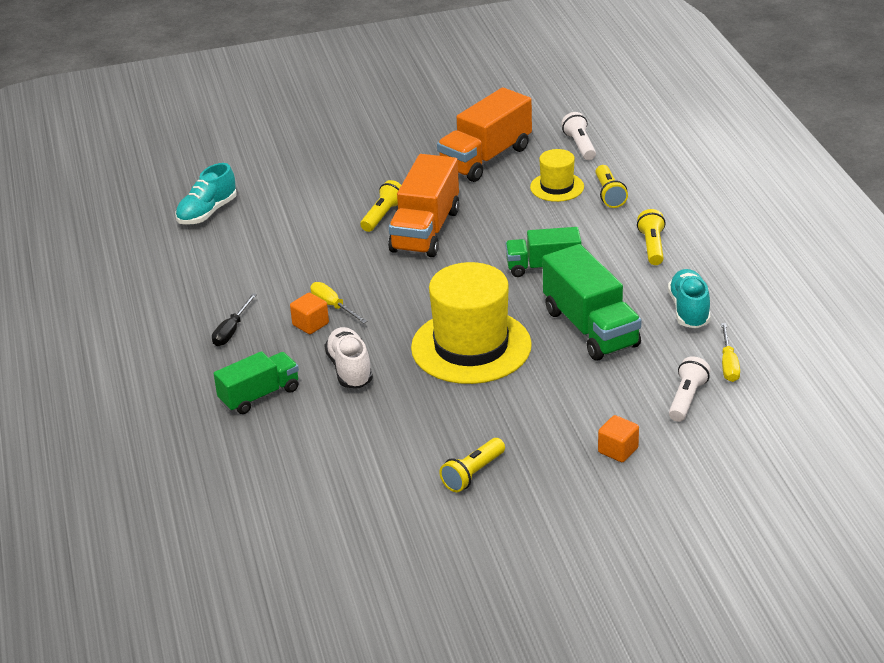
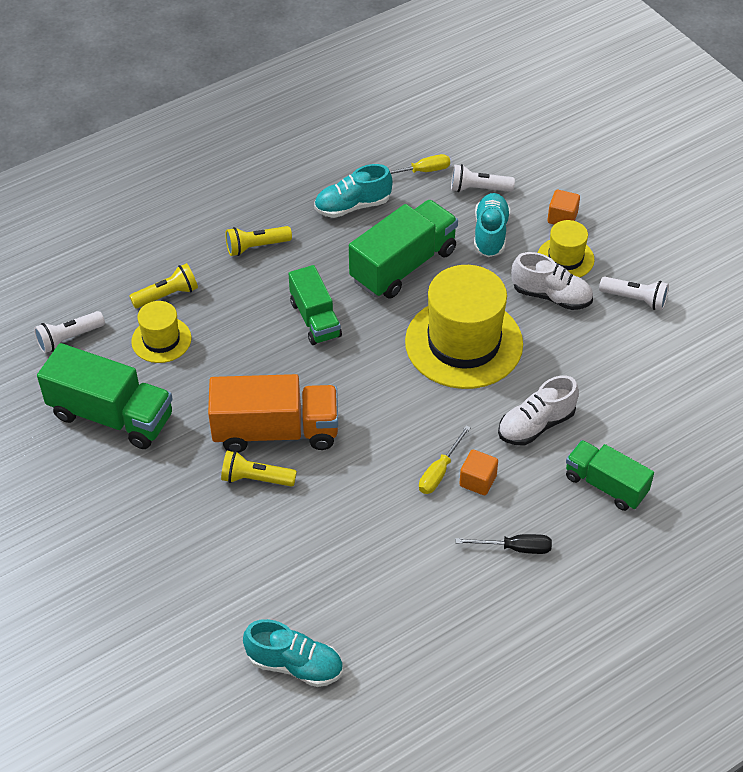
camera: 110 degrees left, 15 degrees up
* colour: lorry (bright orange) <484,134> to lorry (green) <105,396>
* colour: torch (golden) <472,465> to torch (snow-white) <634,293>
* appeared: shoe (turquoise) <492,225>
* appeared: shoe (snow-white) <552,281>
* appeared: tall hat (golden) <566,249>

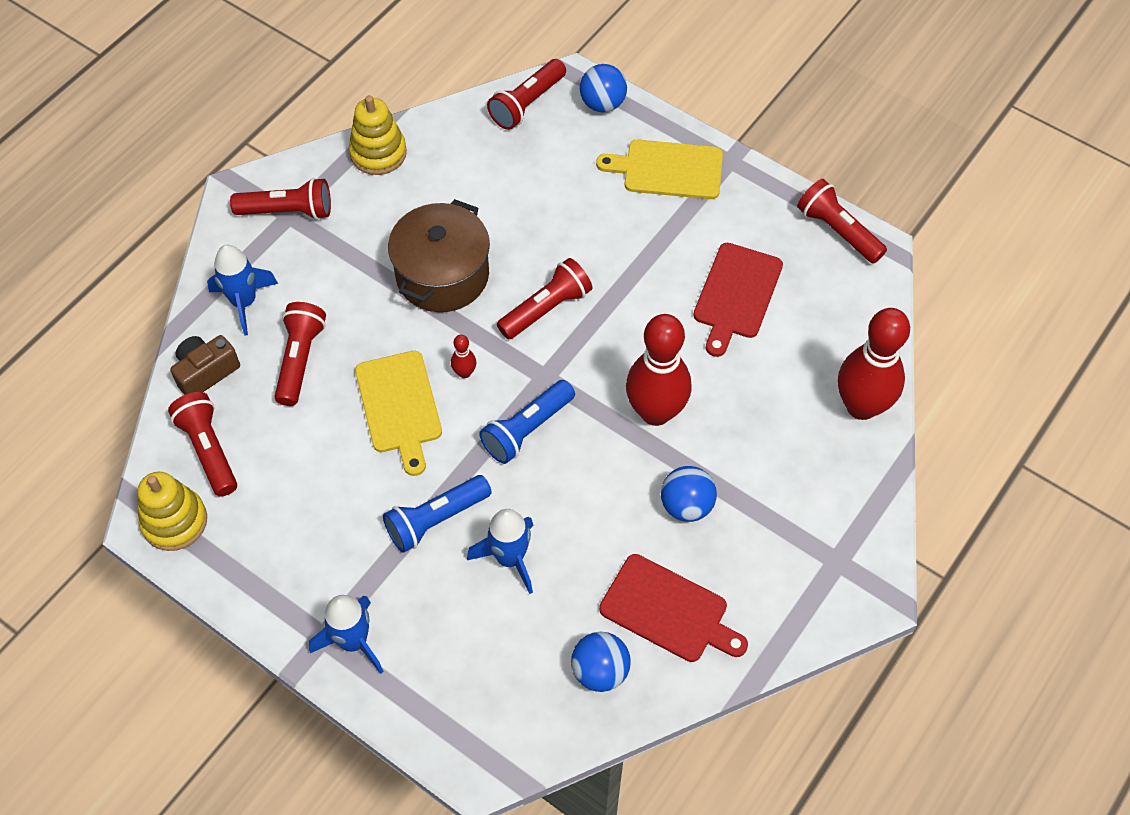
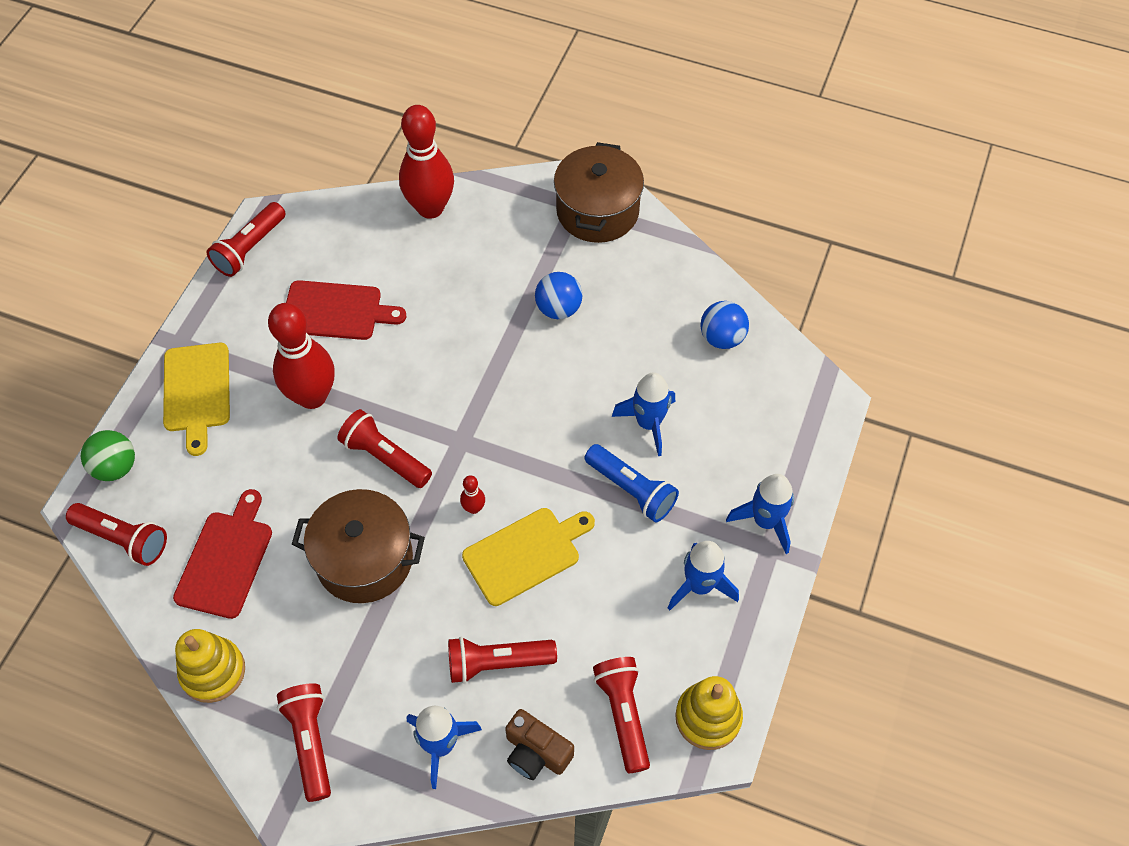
camera: 105 degrees left, 0 degrees up
* spun: torch (scarlet) <202,444> = <621,715> 120 degrees clockwise
* missing: torch (royal blue) <527,422>
* colour: ball (royal blue) <603,88> to ball (green) <108,455>
* relocated: chopping board (scarlet) <673,608> to <222,554>
* relocated: bowling pin (scarlet) <659,370> to <301,356>
* appeared: stockpot (russet) <599,192>
* appeared: toy rocket (royal blue) <703,575>

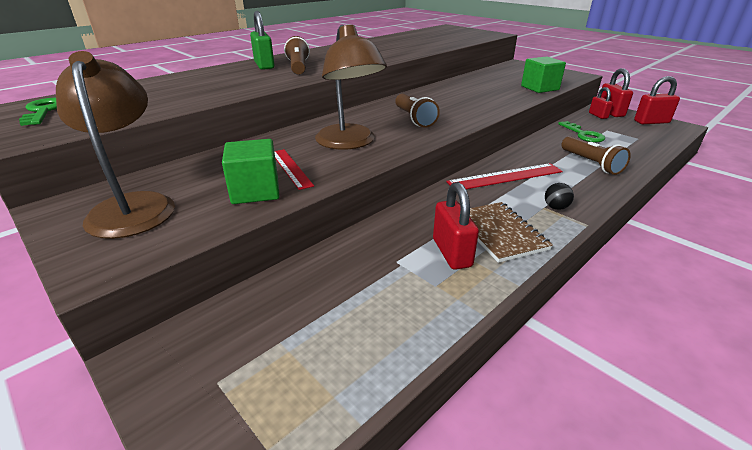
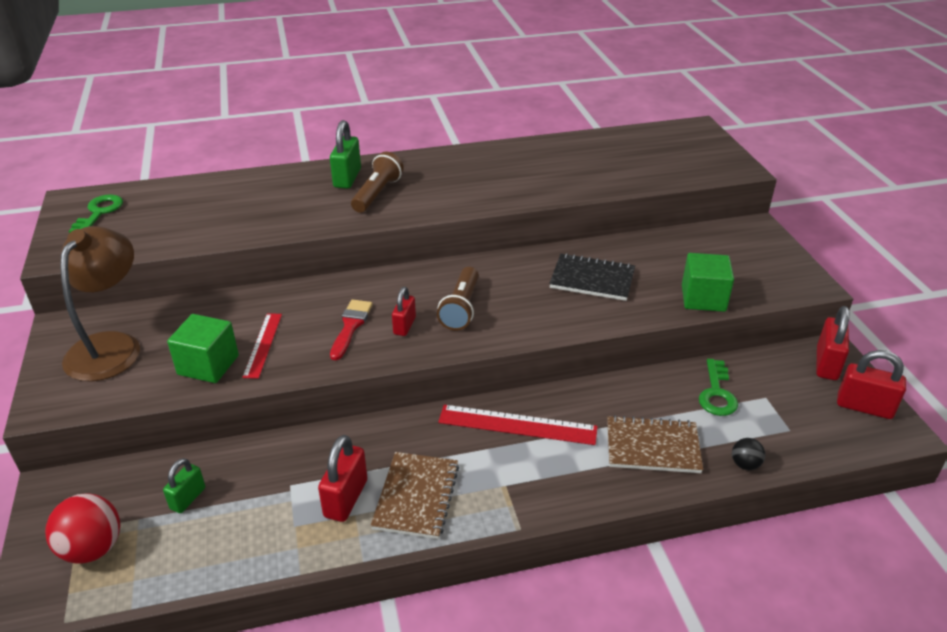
camera: 30 degrees right, 5 degrees up
* exchanged: desk lamp (russet) <351,87> to brush (scarlet) <351,329>
* relocated: ball (black) <559,196> to <748,454>
* exchanged: torch (russet) <596,155> to notebook (russet) <655,444>
* relocated: padlock (scarlet) <601,103> to <404,311>
* appeared: ball (scarlet) <82,528>
* appeared: padlock (green) <184,485>
* appeared: notebook (black) <592,277>

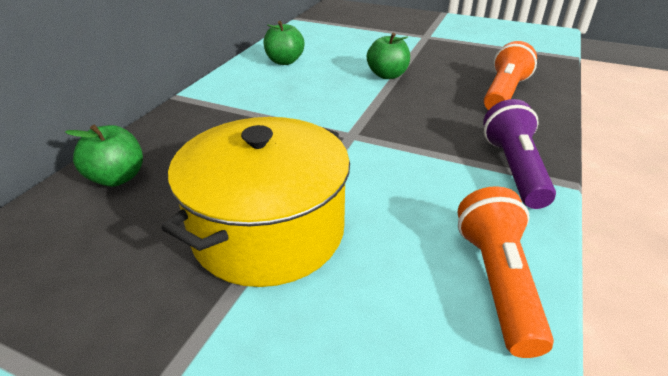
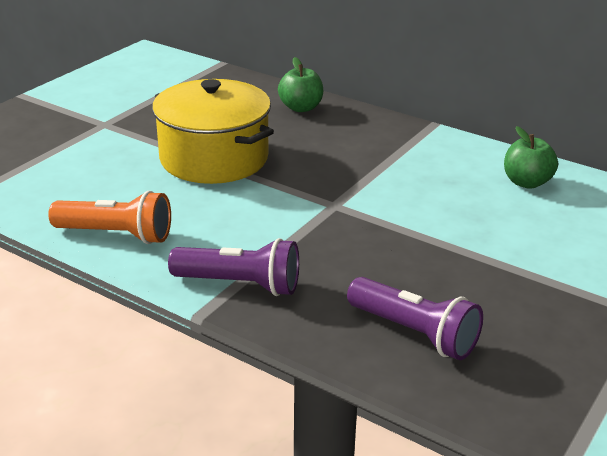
camera: 100 degrees right, 5 degrees down
* missing: apple fruit (green) <388,56>
* colour: torch (bright orange) <510,75> to torch (violet) <415,318>

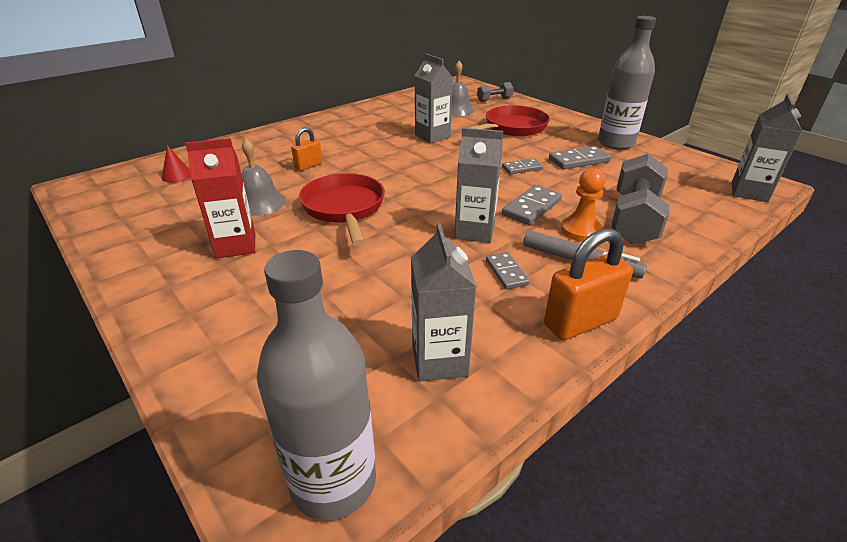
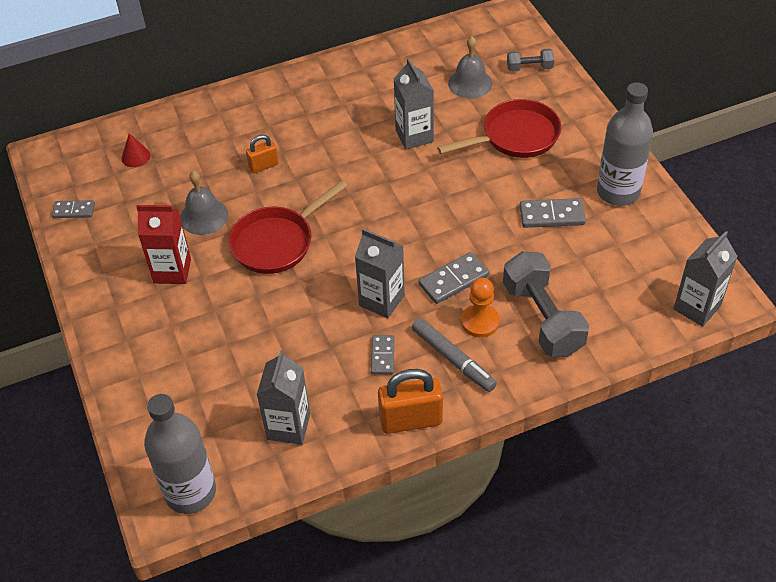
camera: 20 degrees right, 15 degrees up
* spun: skillet (scarlet) <342,209> = <288,227> 135 degrees counterclockwise
* relocated: domino tile (grey) <522,166> to <73,209>
* spun: dumbbell (grey) <640,199> = <546,304> 60 degrees counterclockwise

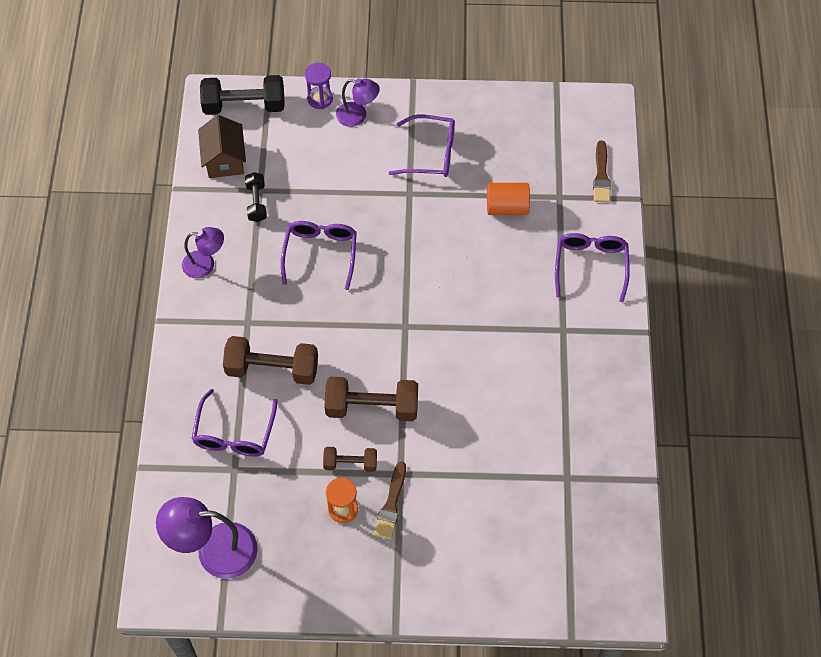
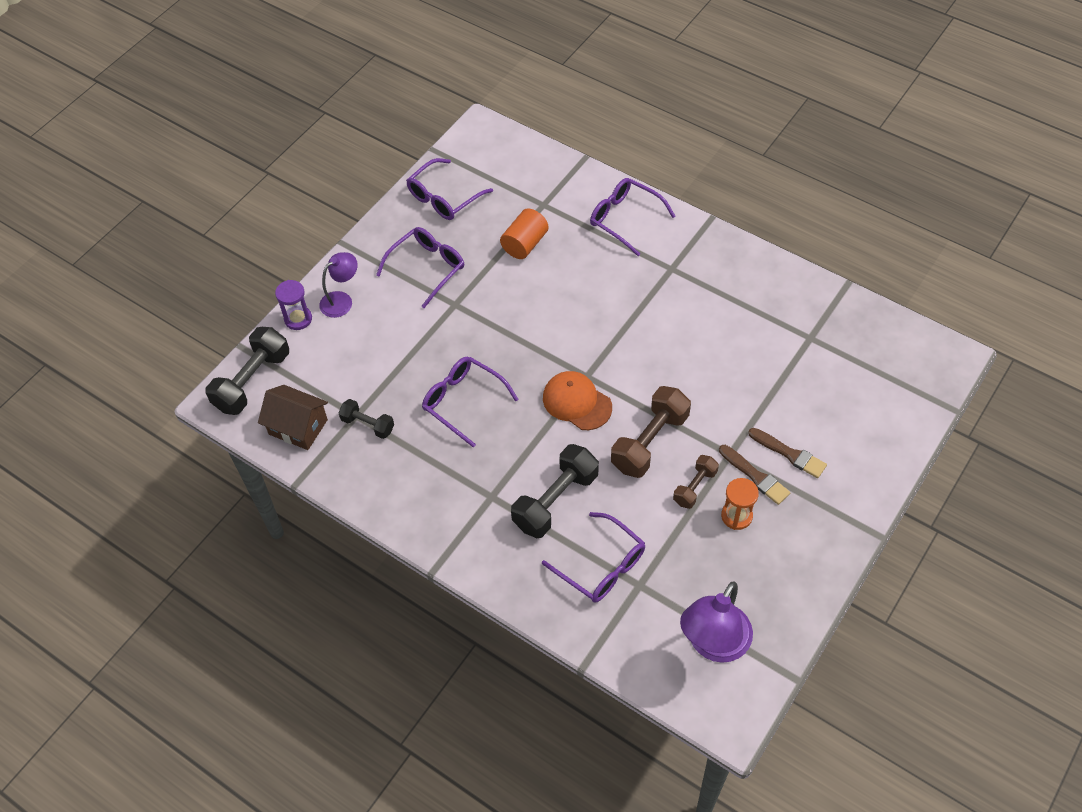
camera: 55 degrees left, 5 degrees down
* missing: desk lamp (violet) <203,253>
* colour: dumbbell (russet) <270,360> to dumbbell (black) <555,491>
* relocated: brush (russet) <602,171> to <787,453>
* appeared: spectacles (violet) <449,189>
* appeared: peaked cap (bright orange) <577,400>

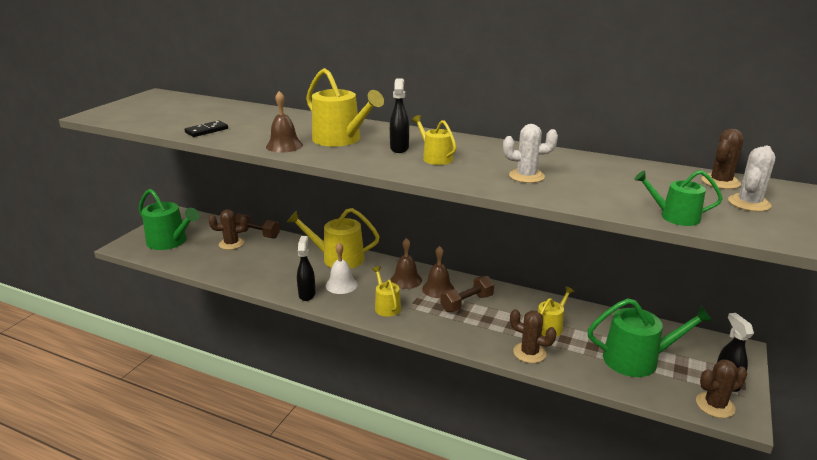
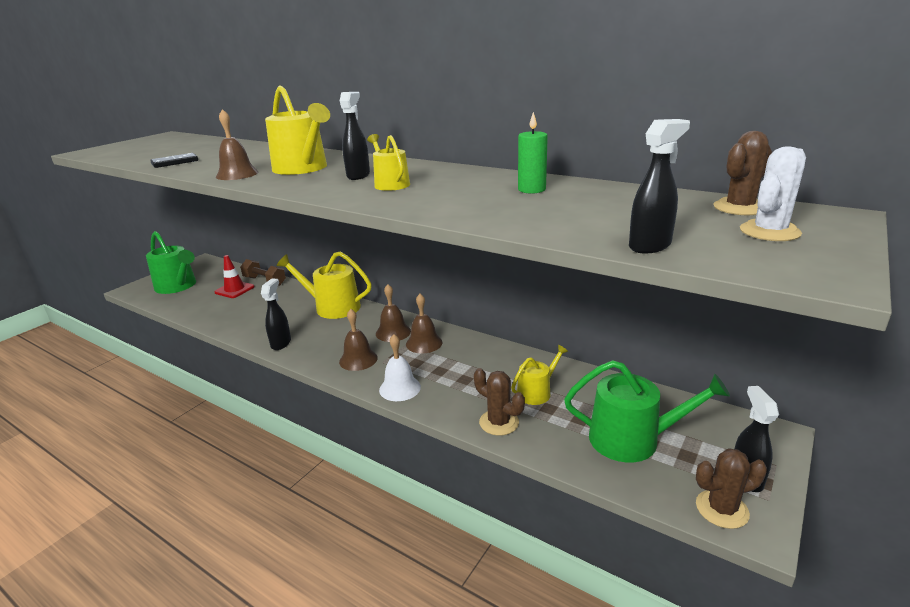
camera: 10 degrees right, 0 degrees up
* exchanged: cactus (russet) <228,229> to traffic cone (scarlet) <234,276>
* relocated: bell (snow-white) <342,268> to <400,367>
* exchanged: watering pot (golden) <386,291> to bell (russet) <358,340>
* missing: dumbbell (russet) <467,294>
* missing: cactus (snow-white) <530,153>
* exchanged: watering pot (green) <678,198> to sprayer (black) <659,186>
* appeared: pillar candle (green) <533,153>

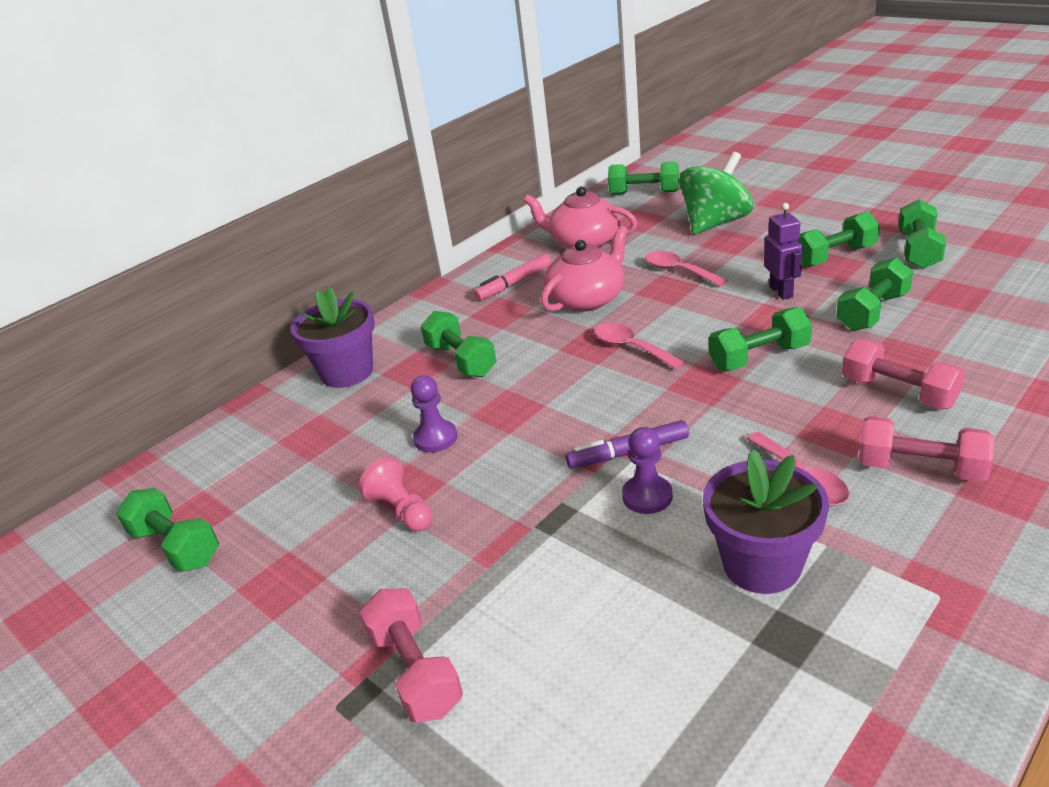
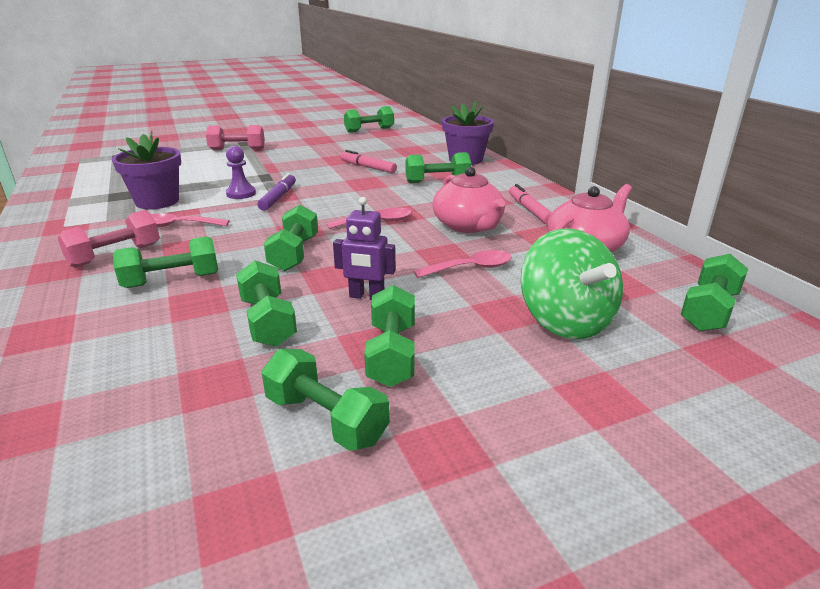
camera: 110 degrees right, 5 degrees down
* missing: game pawn (rosy) <395,494>
* exchanged: game pawn (violet) <434,414> to marker (rosy) <368,161>
* colour: dumbbell (rosy) <903,374> to dumbbell (green) <165,262>

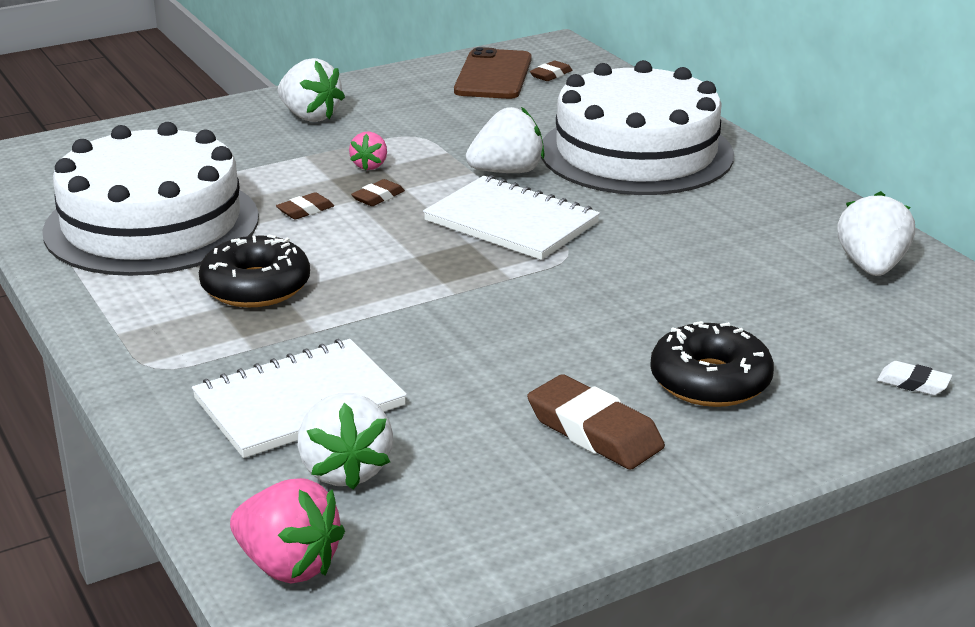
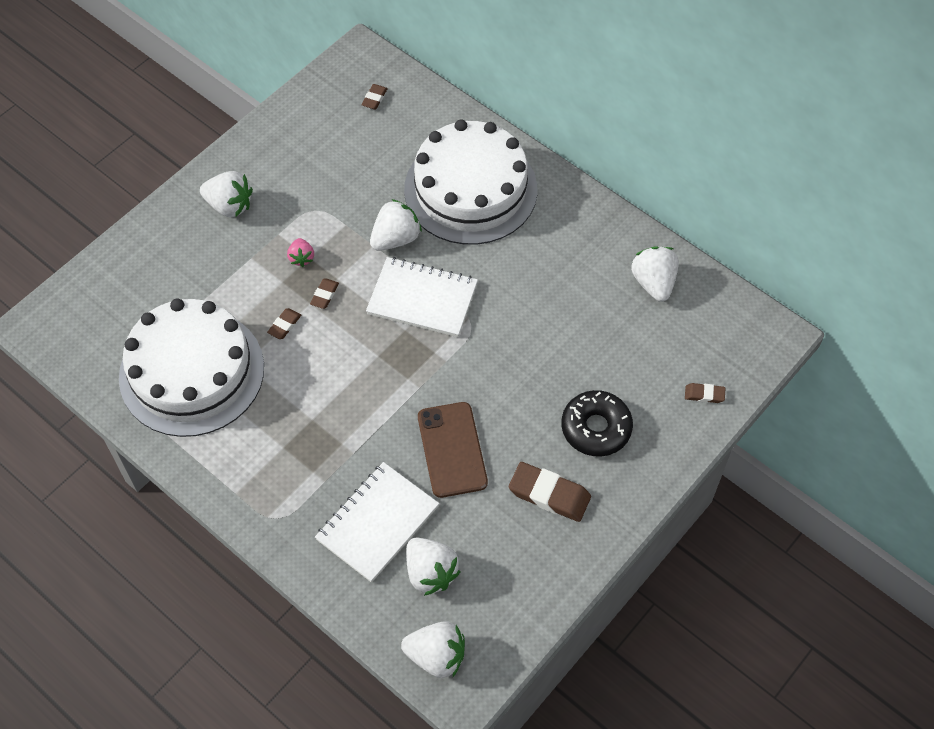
camera: 20 degrees left, 30 degrees up
* missing: donut (black) <254,270>
* colour: berry (rosy) <287,530> to berry (snow-white) <433,649>
* relocated: phone (russet) <492,73> to <453,450>
* colour: pencil eraser (snow-white) <914,378> to pencil eraser (russet) <705,393>

